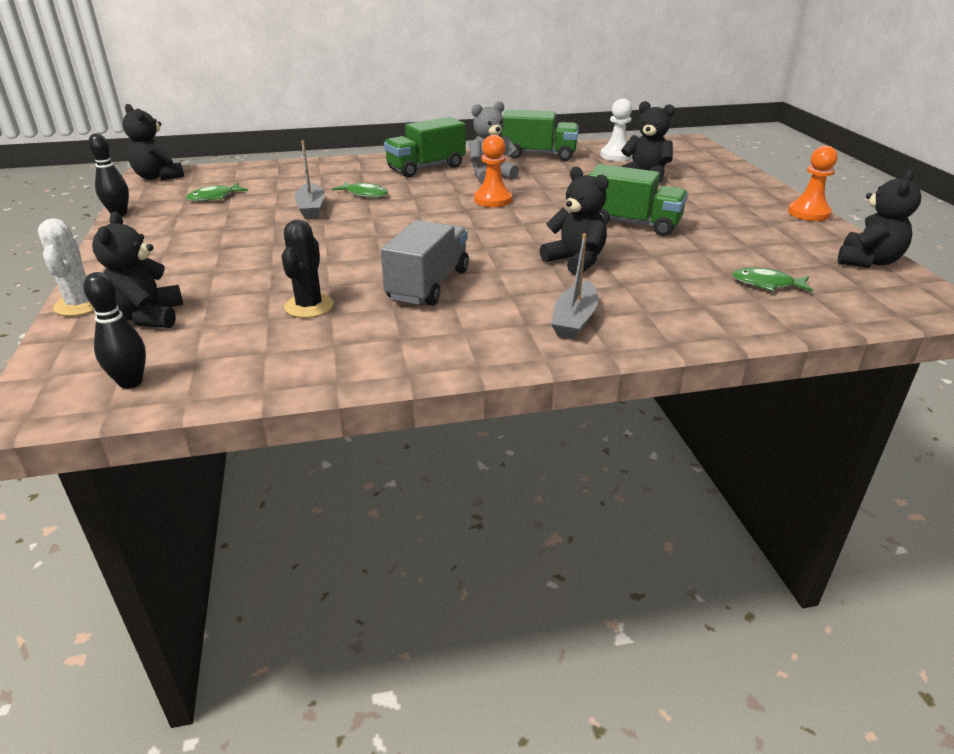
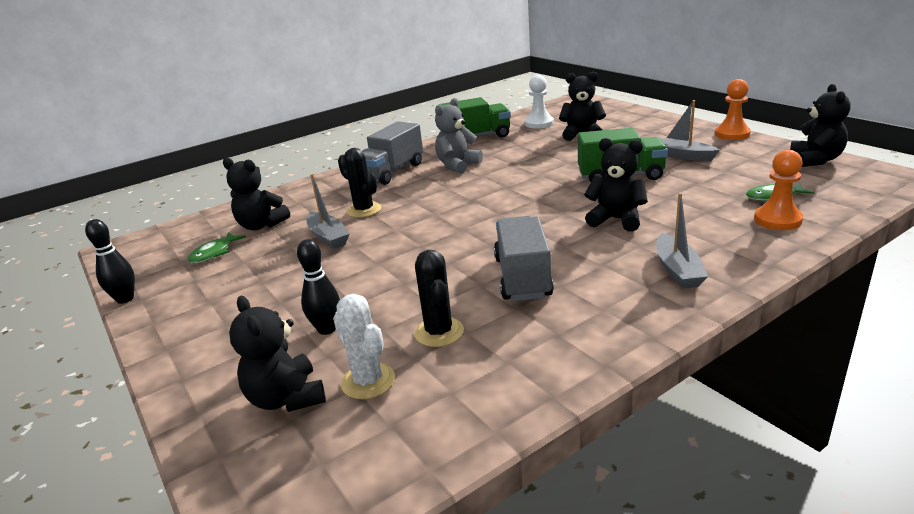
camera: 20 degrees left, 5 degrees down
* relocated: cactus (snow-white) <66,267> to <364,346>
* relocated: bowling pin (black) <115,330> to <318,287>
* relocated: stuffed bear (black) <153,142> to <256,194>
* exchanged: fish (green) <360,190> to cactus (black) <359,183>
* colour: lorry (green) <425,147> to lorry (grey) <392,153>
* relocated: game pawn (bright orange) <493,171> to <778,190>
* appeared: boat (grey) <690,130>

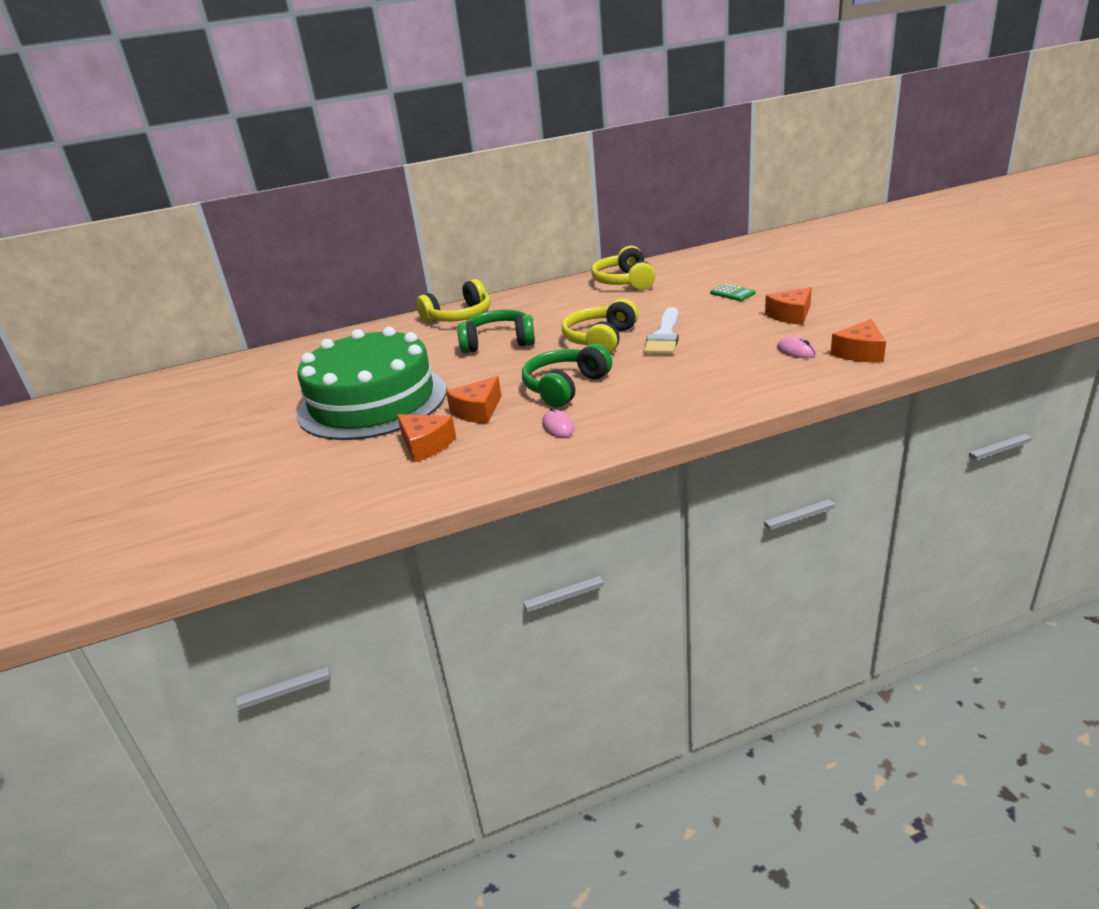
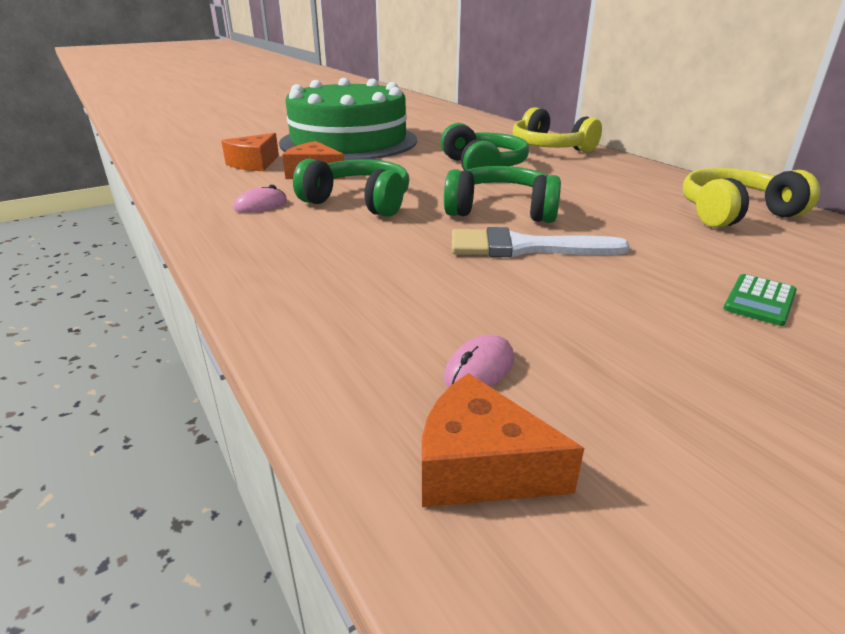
camera: 75 degrees right, 0 degrees up
* colour: headset (golden) <600,326> to headset (green) <502,194>
* missing: cheese (bright orange) <788,306>

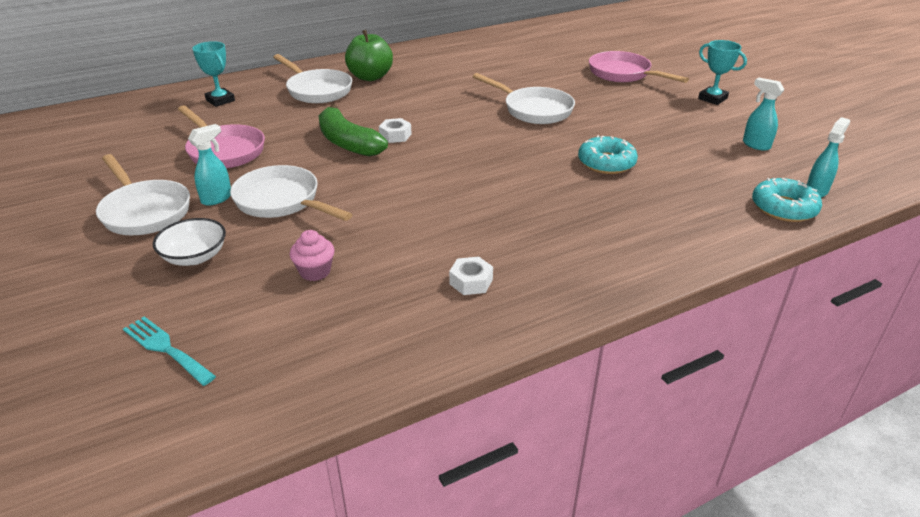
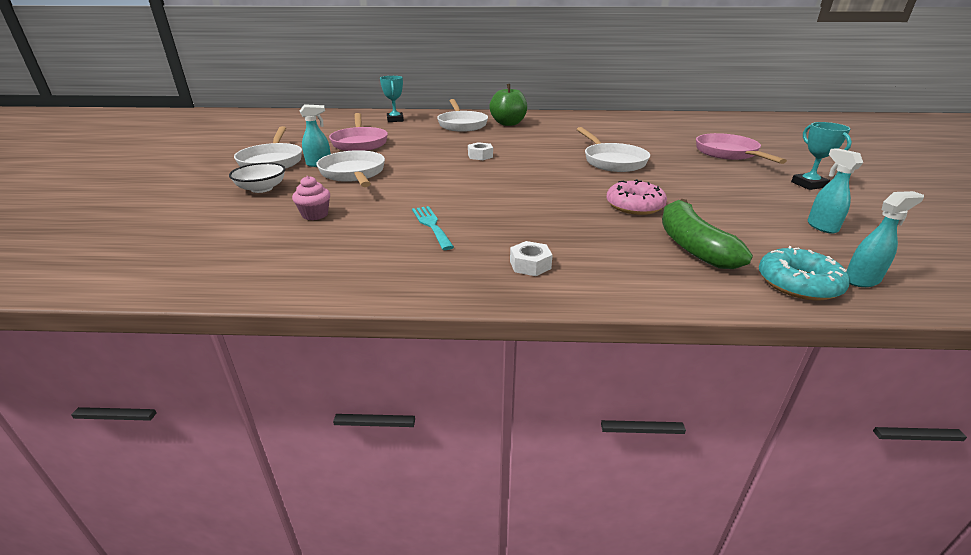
camera: 30 degrees right, 5 degrees down
* relocated: dinner fork (turquoise) <169,351> to <433,228>
* relocated: toy banana (green) <353,130> to <707,234>
* relocated: hex nut (snow-white) <471,276> to <531,258>
* colour: donut (turquoise) <608,154> to donut (rosy) <636,197>

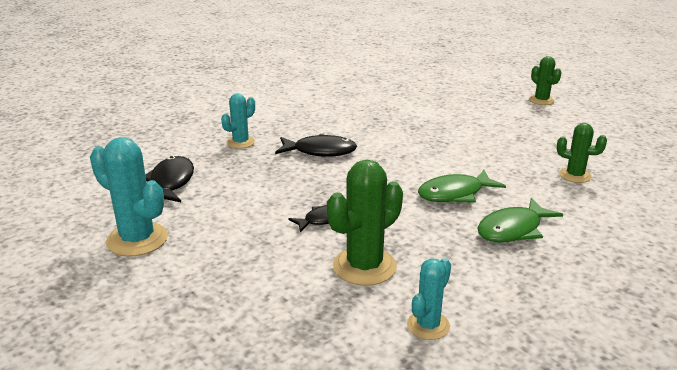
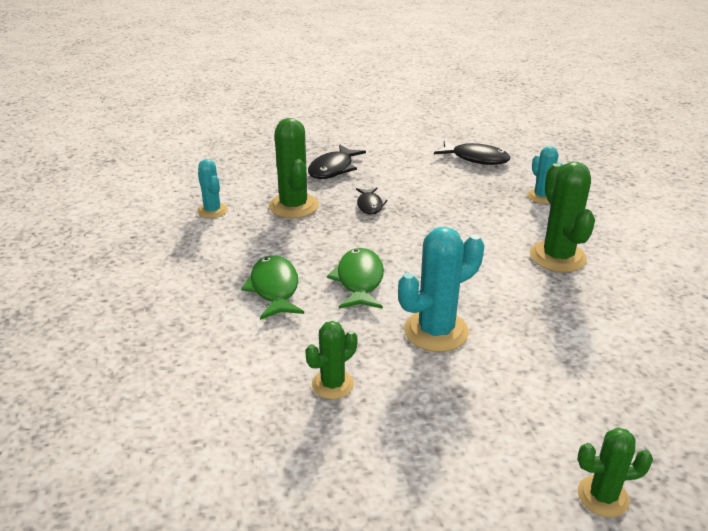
camera: 115 degrees right, 5 degrees up
* relocated: cactus (turquoise) <129,197> to <441,289>
* relocated: fish (black) <316,145> to <337,161>
* appeared: cactus (green) <562,216>

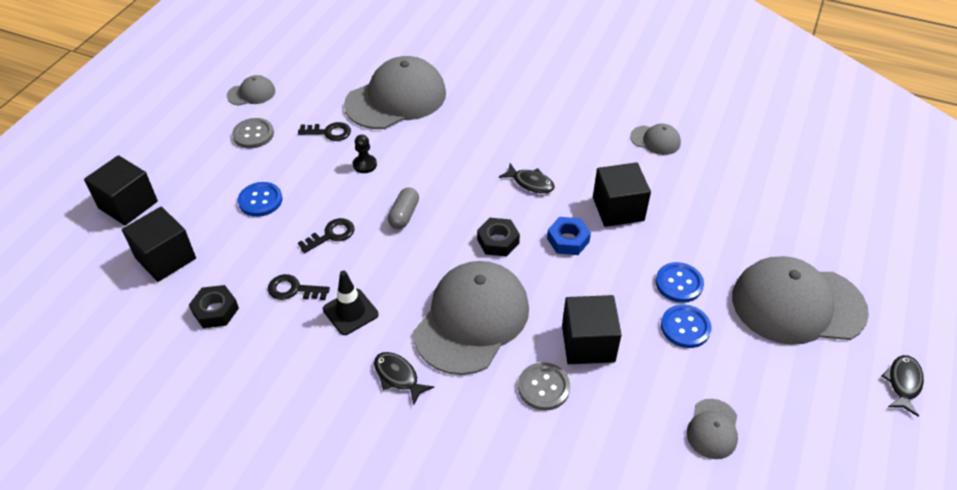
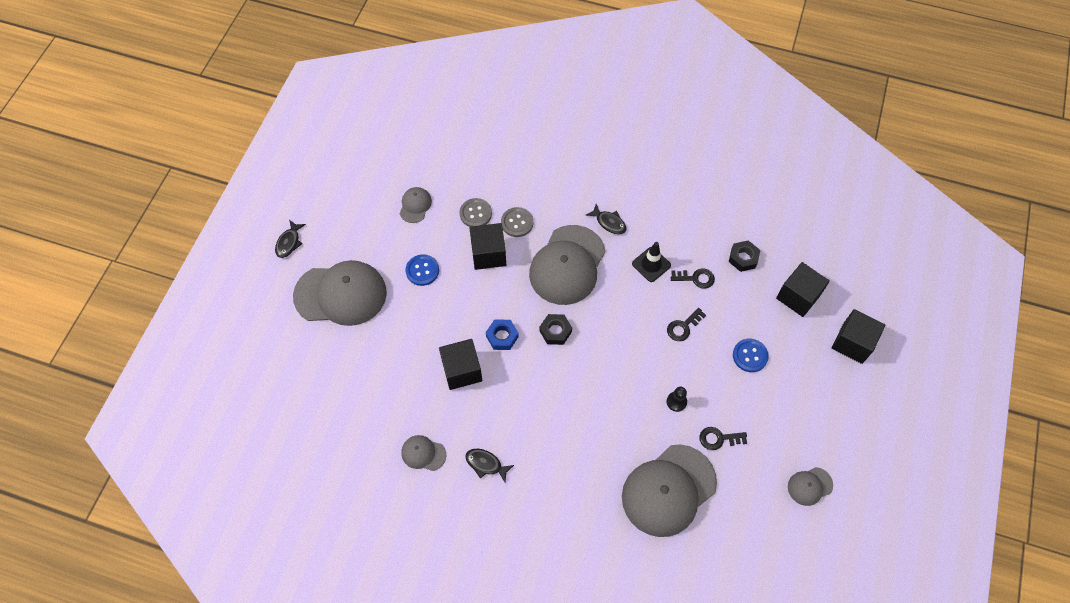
camera: 175 degrees right, 15 degrees up
* relocated: sewing button (grey) <253,133> to <475,212>
* missing: pill shape (grey) <403,208>
* relocated: fish (black) <527,178> to <489,465>
* missing: sewing button (royal blue) <680,282>

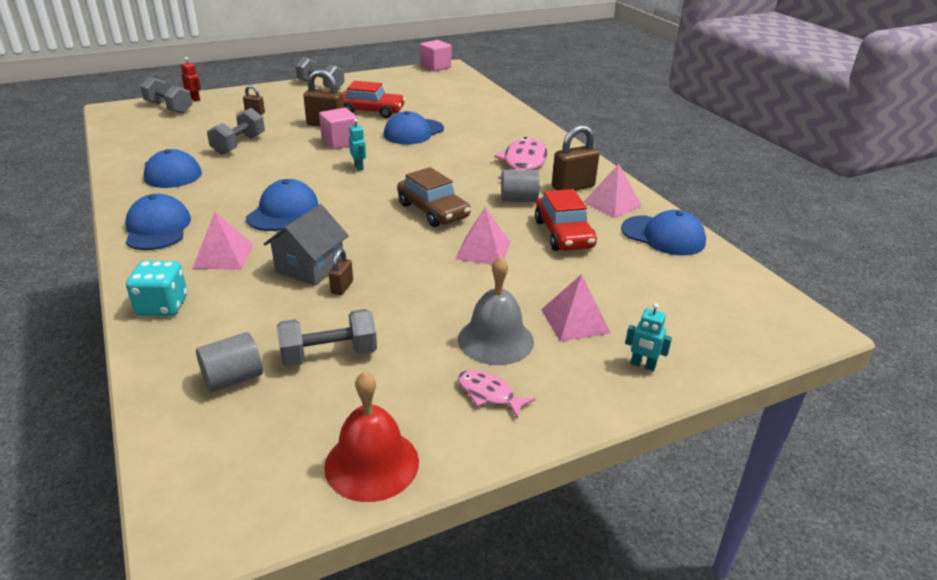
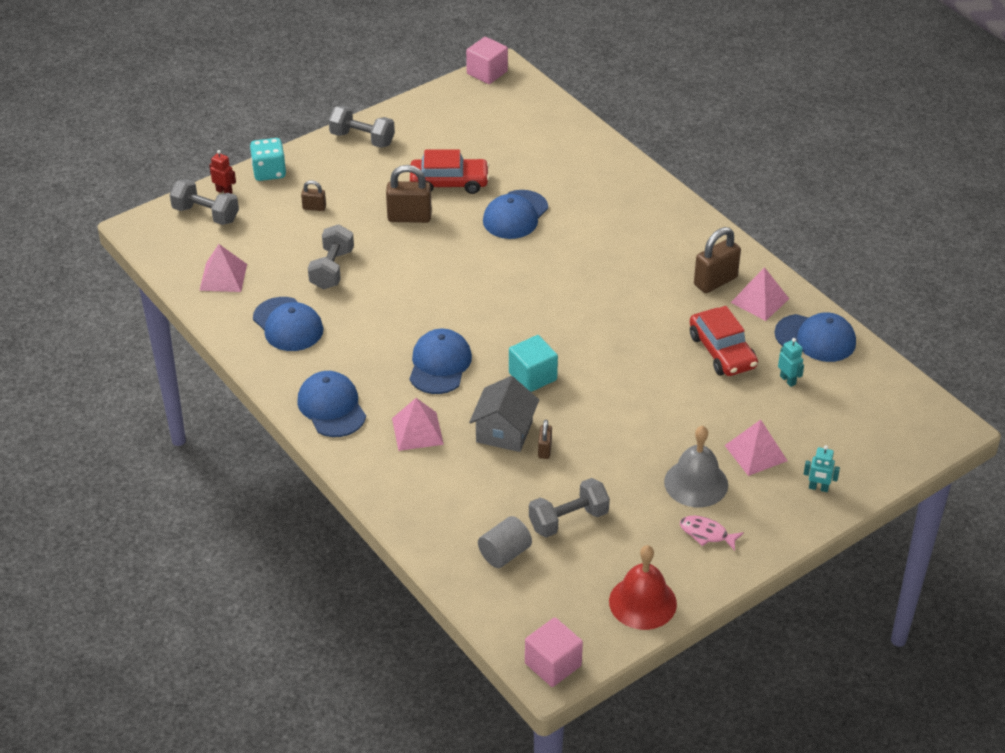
camera: 10 degrees left, 10 degrees up
* relocated: game die (turquoise) <156,288> to <268,159>
* relocated: solid cube (rosy) <338,128> to <554,652>
* relocated: robot (turquoise) <357,145> to <791,362>
* missing: toy car (russet) <434,197>
* relocated: solid pyramid (rosy) <482,236> to <223,268>
* missing: fish (rosy) <521,158>
* missing: solid cylinder (grey) <520,186>
* appeared: solid cube (turquoise) <533,363>

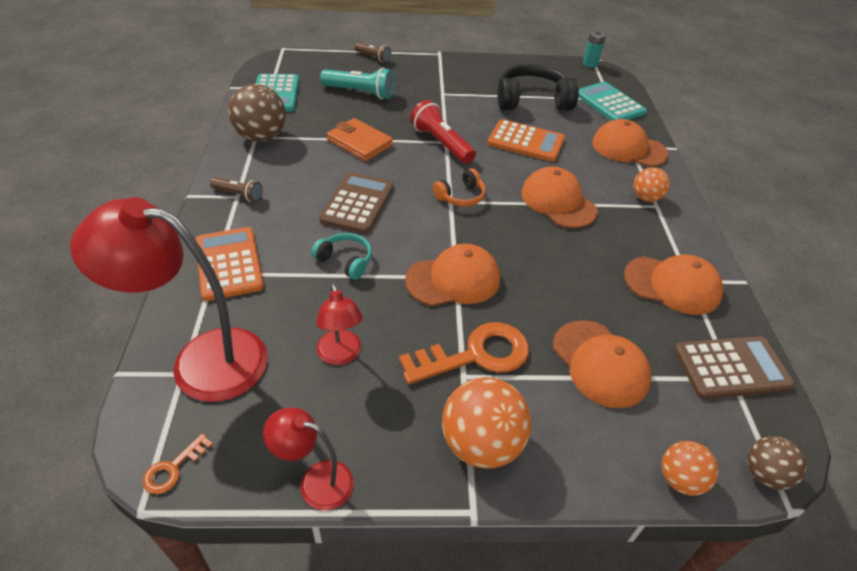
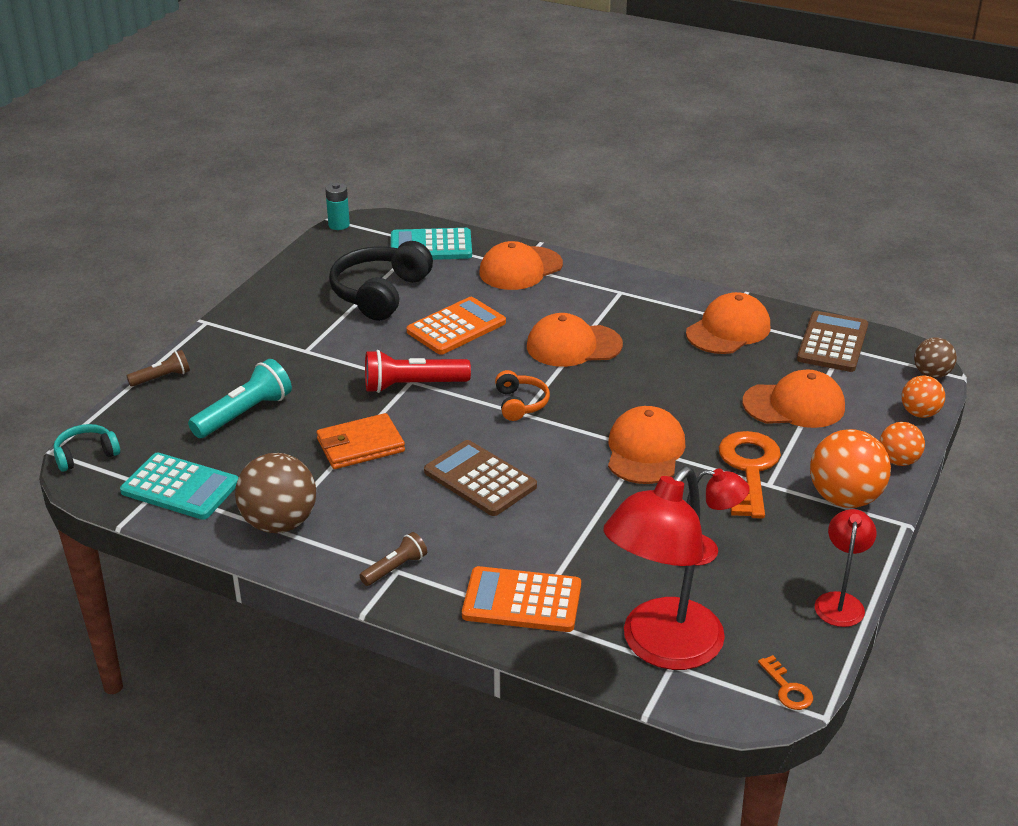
camera: 60 degrees left, 10 degrees down
* spun: desk lamp (scarlet) <308,459> = <846,568> 150 degrees clockwise
* relocated: headset (turquoise) <341,256> to <86,448>
* relocated: ball (bright orange) <651,184> to <902,444>

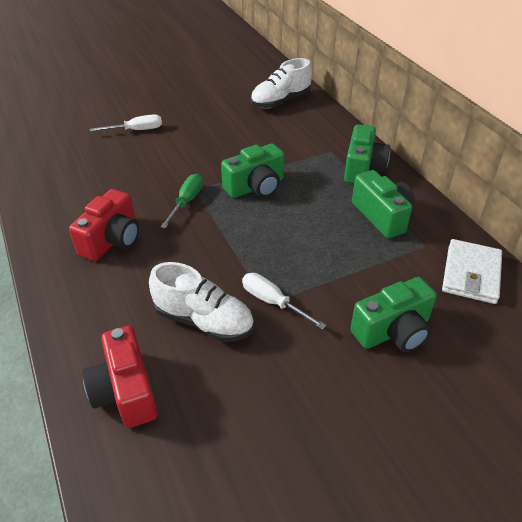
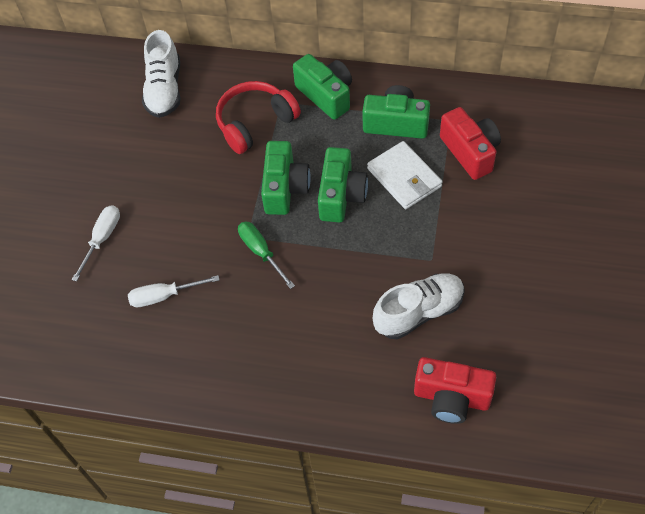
camera: 50 degrees left, 15 degrees up
* relocated: camera (scarlet) <104,225> to <470,143>
* relocated: flat screwdriver (snow-white) <284,301> to <173,291>
* relocated: camera (green) <393,314> to <343,185>
* relocated: wallet (snow-white) <472,271> to <405,175>
* appeared: headset (scarlet) <258,117>

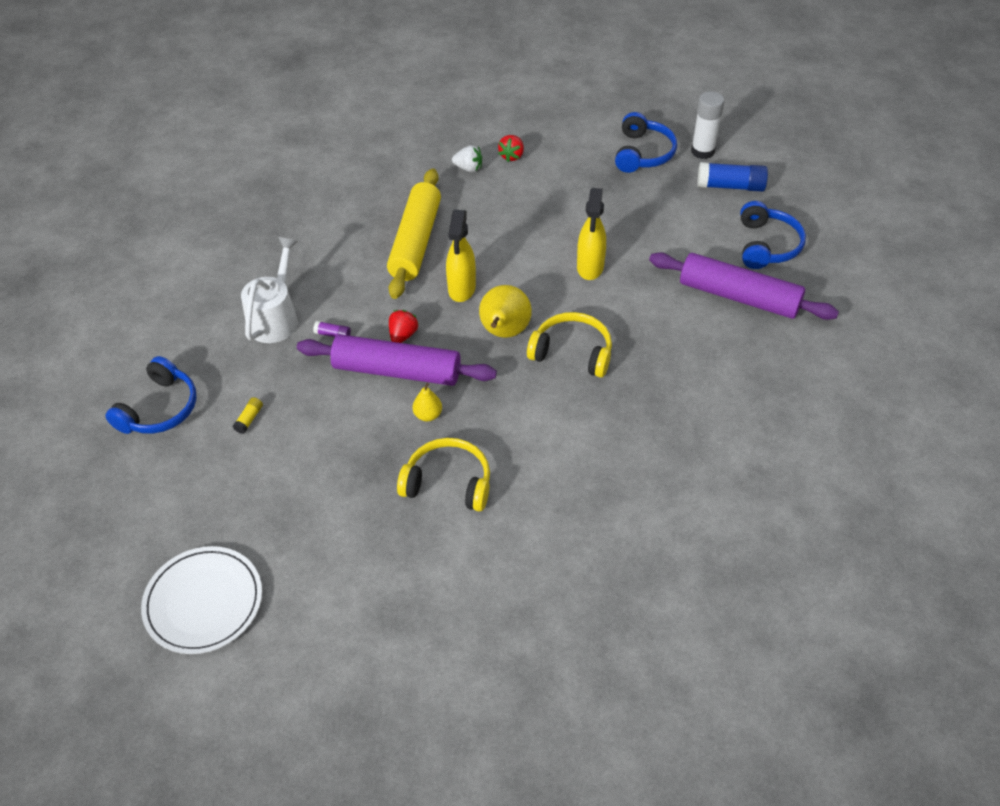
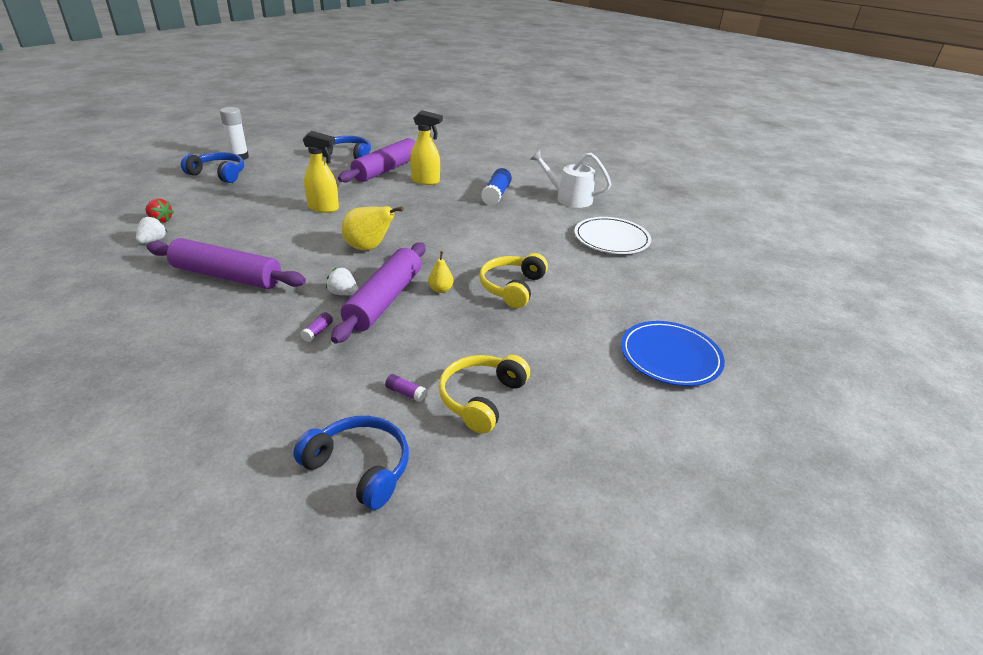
camera: 85 degrees left, 15 degrees down
* relocated: plate (snow-white) <201,600> to <612,235>
* colour: glue stick (golden) <248,415> to glue stick (violet) <405,388>
* relocated: watering pot (snow-white) <269,290> to <570,179>
* colour: dough roller (golden) <414,233> to dough roller (violet) <226,263>
* colour: berry (scarlet) <404,326> to berry (snow-white) <342,281>
* relocated: sprayer (golden) <461,256> to <426,147>
* relocated: headset (golden) <569,345> to <484,394>
* relocated: glue stick (royal blue) <732,177> to <496,187>
* appeared: plate (royal blue) <673,353>

